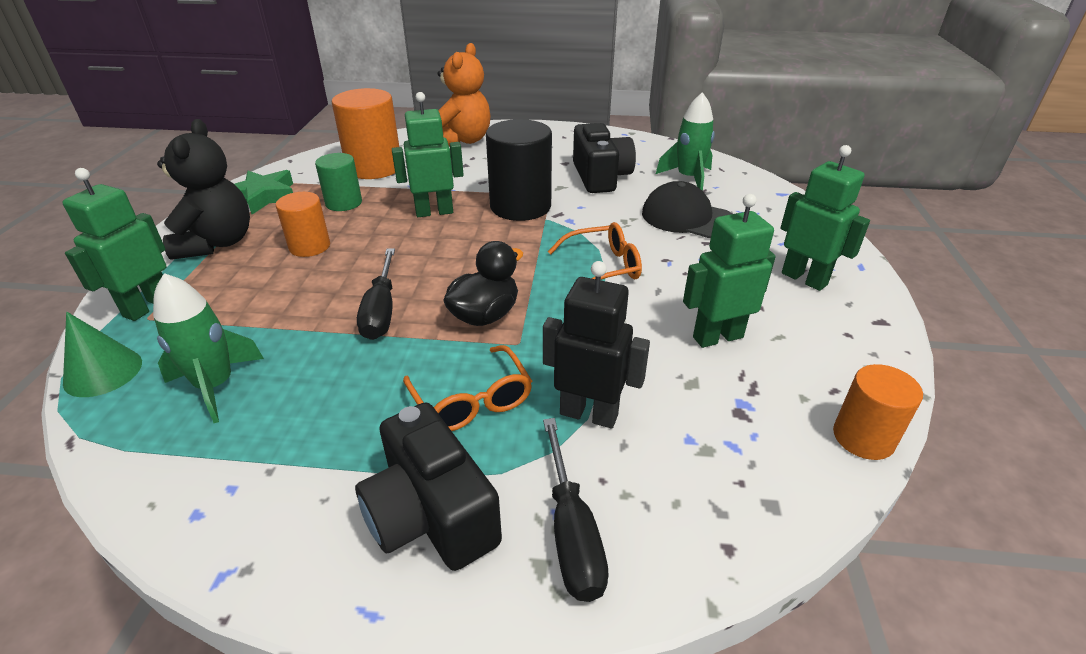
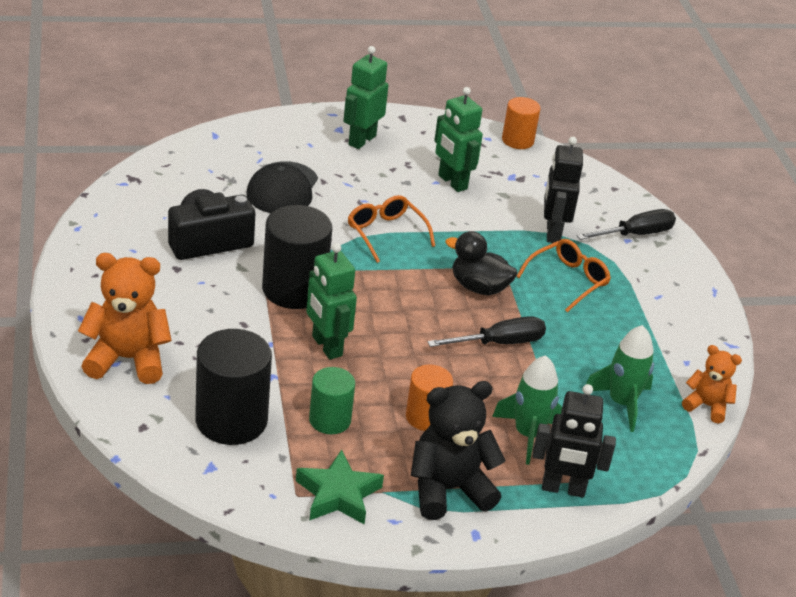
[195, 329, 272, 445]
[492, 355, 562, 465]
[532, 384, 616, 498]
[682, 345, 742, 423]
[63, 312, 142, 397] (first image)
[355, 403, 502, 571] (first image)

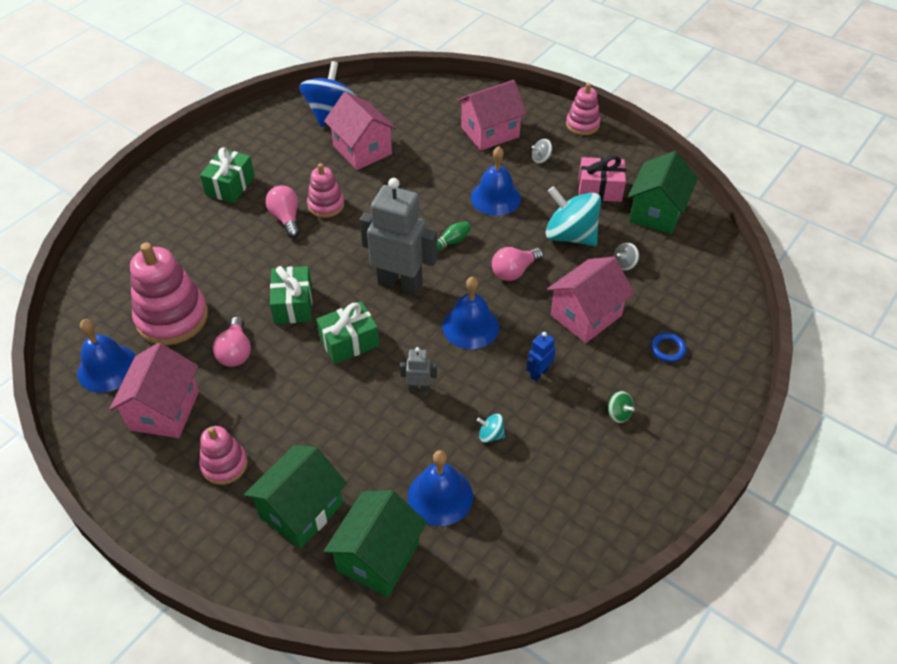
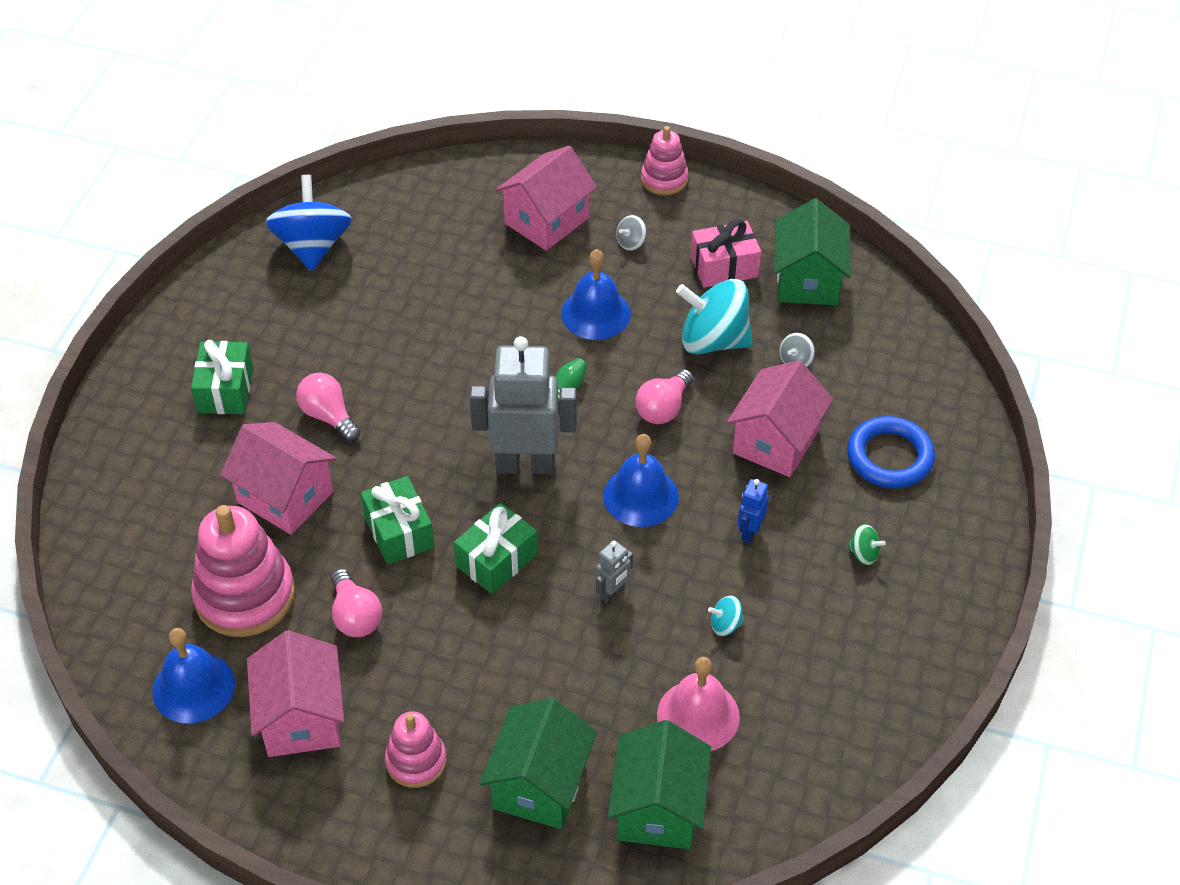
[220, 422, 337, 535]
[595, 540, 633, 604]
[657, 657, 740, 751]
[847, 416, 935, 489]
[307, 163, 344, 218] (first image)

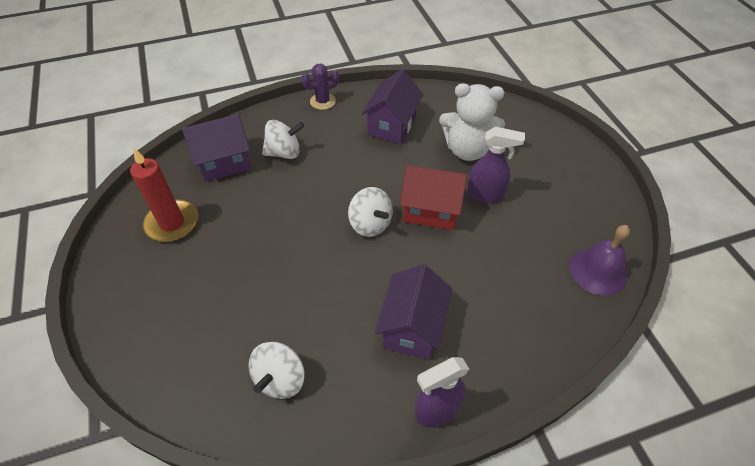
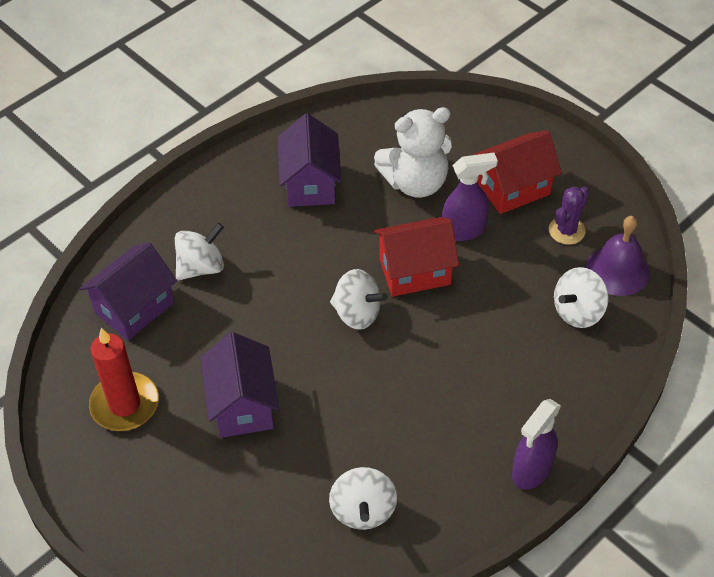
[200, 332, 280, 438]
[473, 130, 562, 214]
[549, 187, 589, 245]
[554, 267, 609, 328]

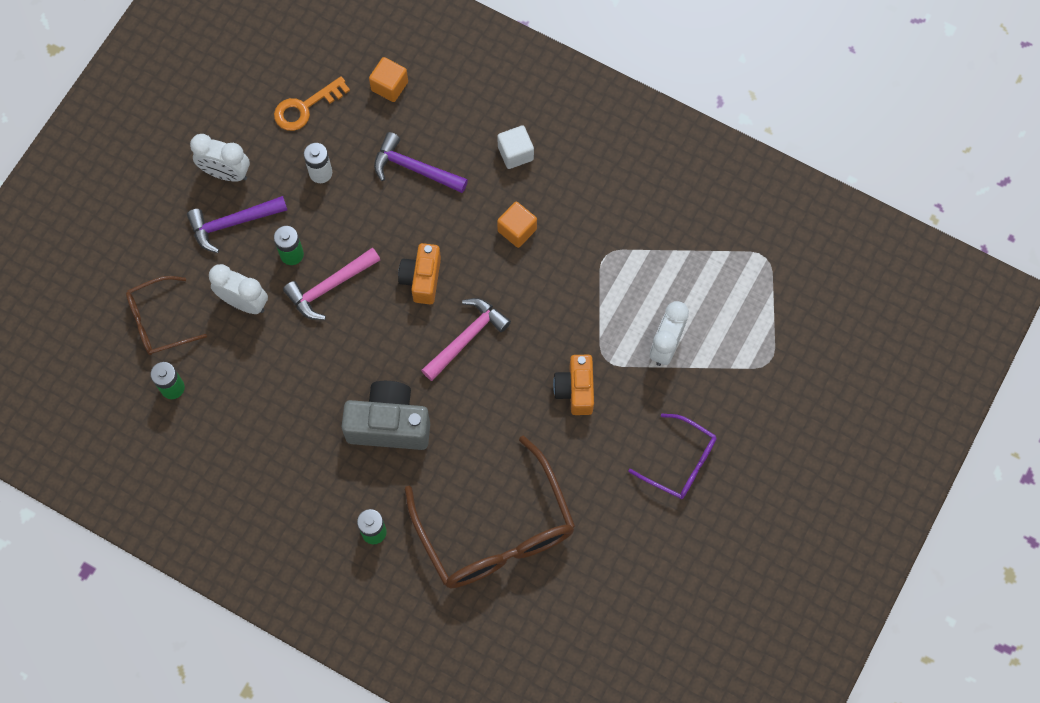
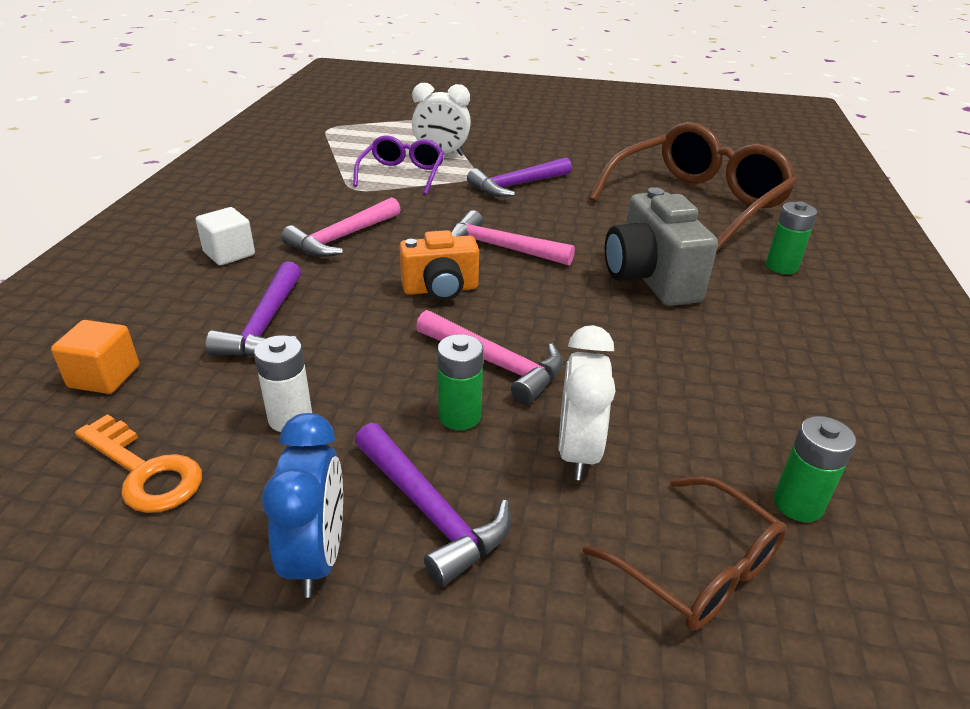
[262, 413, 343, 598]
[281, 197, 401, 257]
[353, 135, 444, 195]
[467, 157, 572, 197]

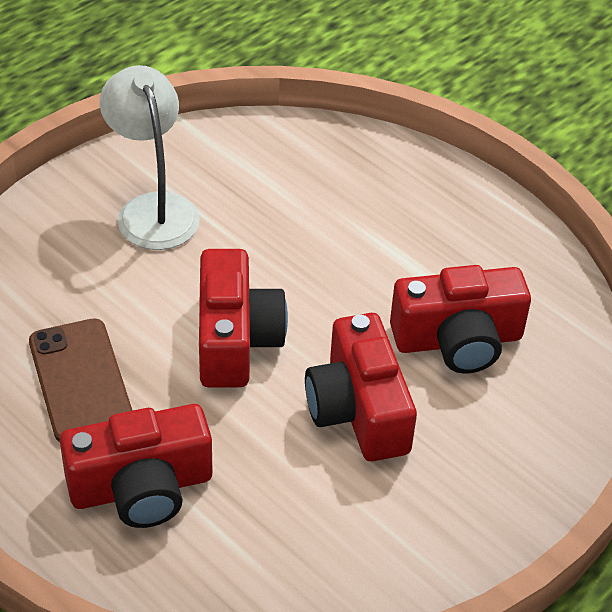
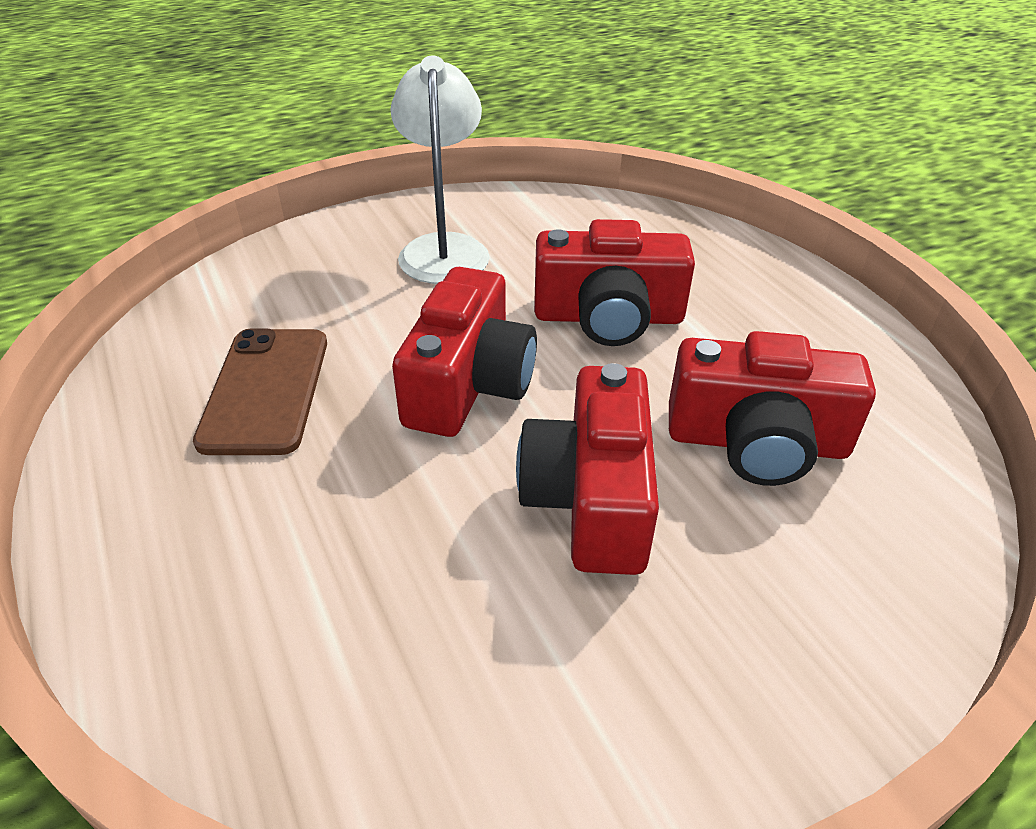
[534, 219, 695, 346]

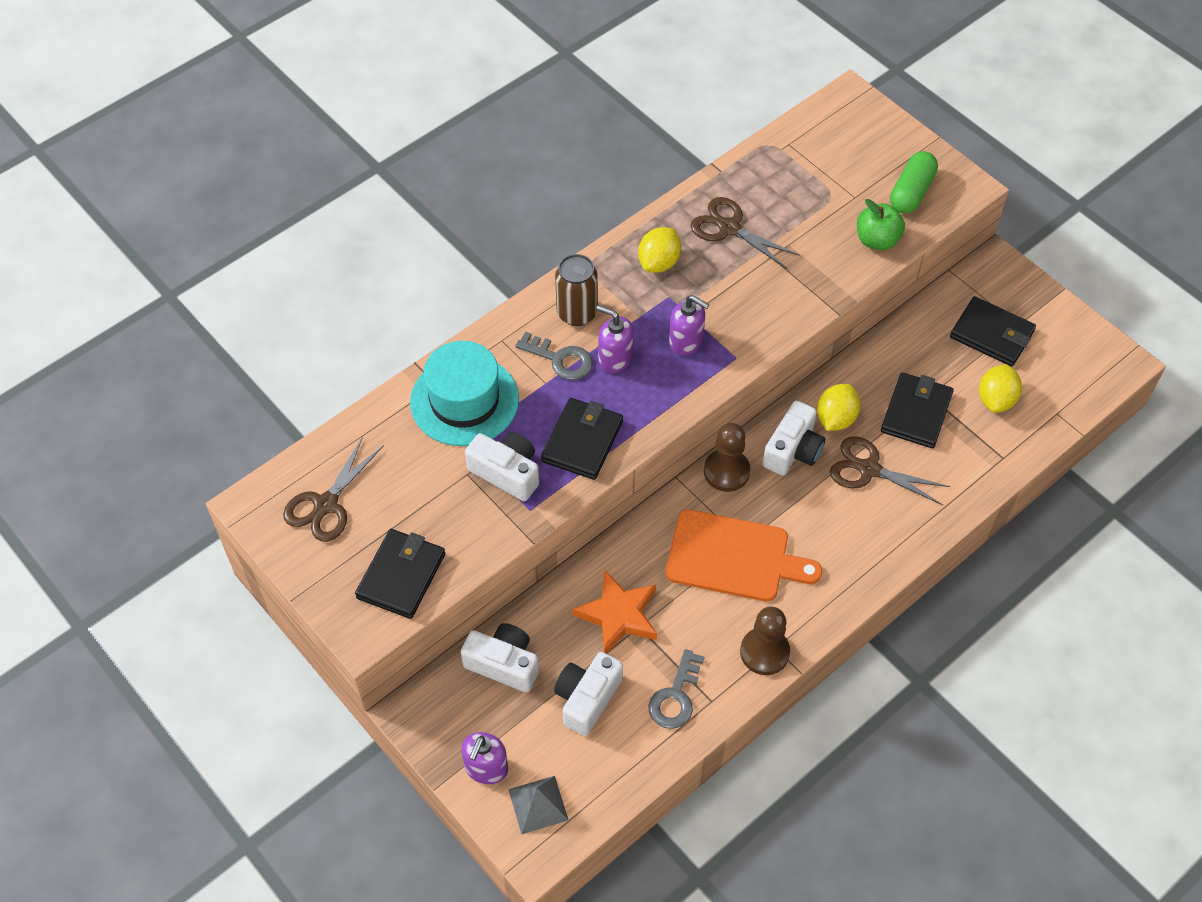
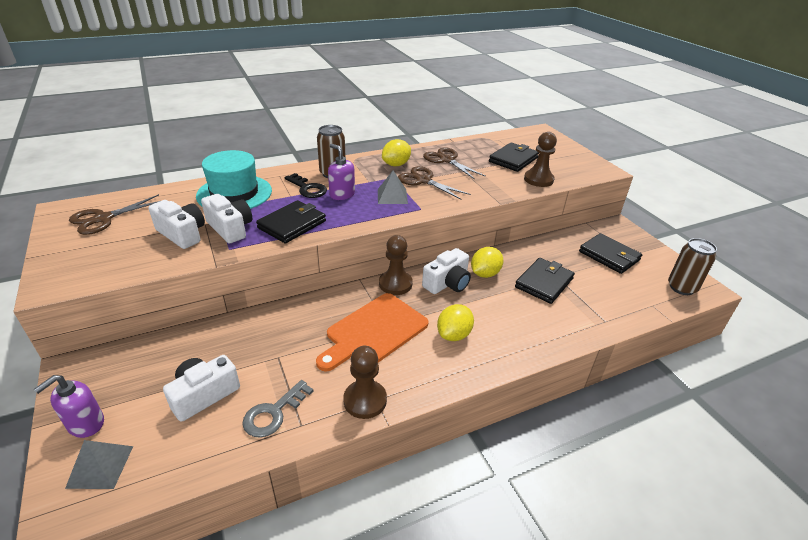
[149, 200, 205, 249]
[284, 173, 327, 198]
[316, 293, 429, 371]
[378, 171, 408, 204]
[398, 166, 471, 200]
[437, 304, 474, 341]
[489, 142, 539, 172]
[524, 132, 557, 187]
[668, 238, 717, 295]
[572, 570, 657, 654] (first image)
[890, 151, 938, 214] (first image)

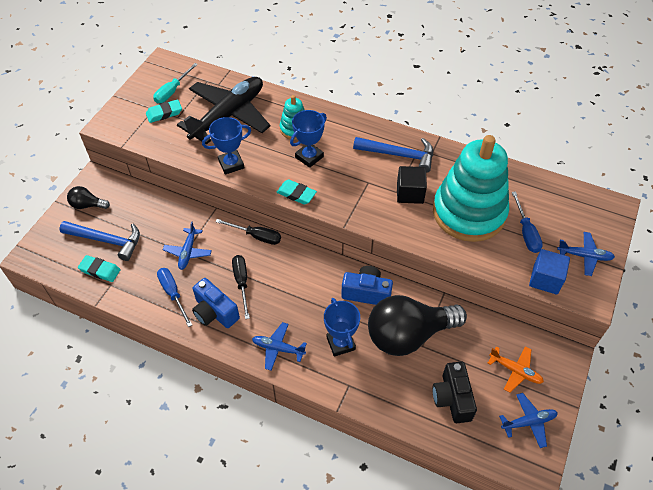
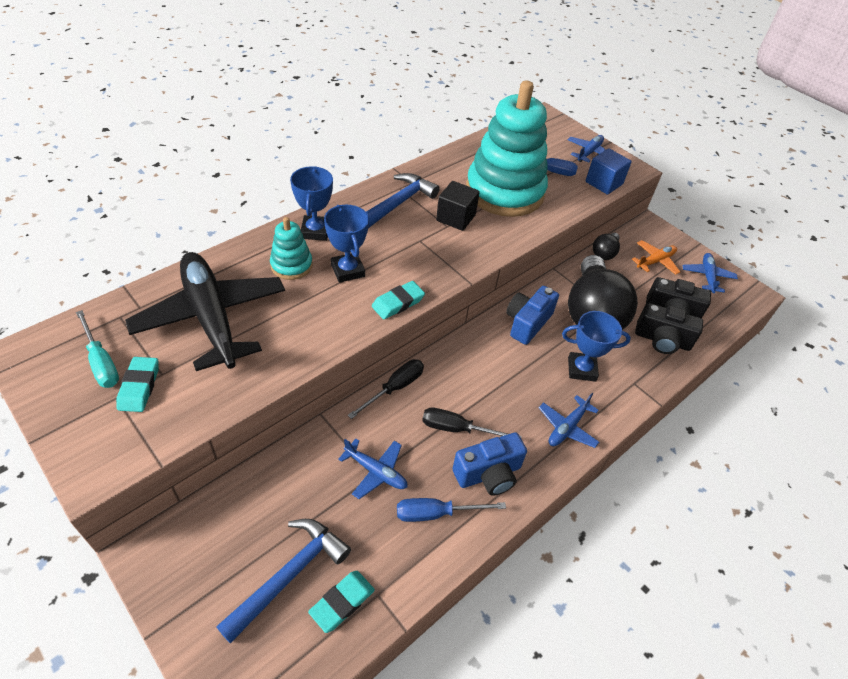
[290, 166, 333, 241]
[593, 232, 620, 260]
[635, 303, 703, 354]

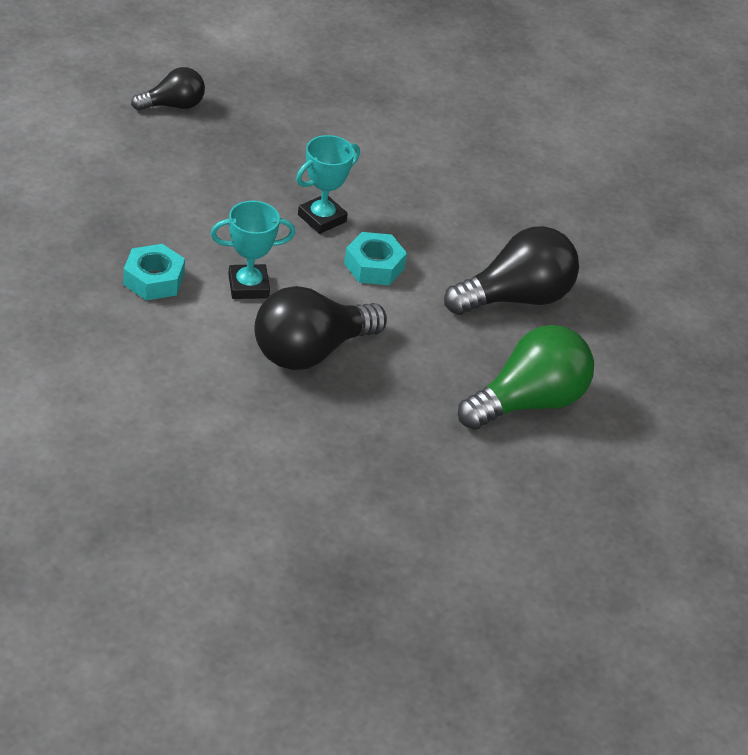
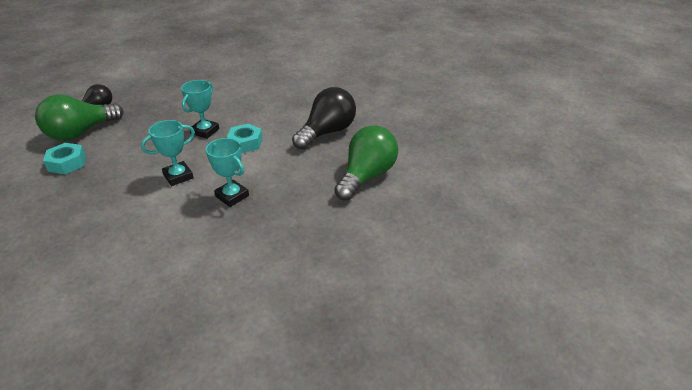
[35, 95, 123, 141]
[43, 143, 86, 174]
[206, 138, 249, 207]

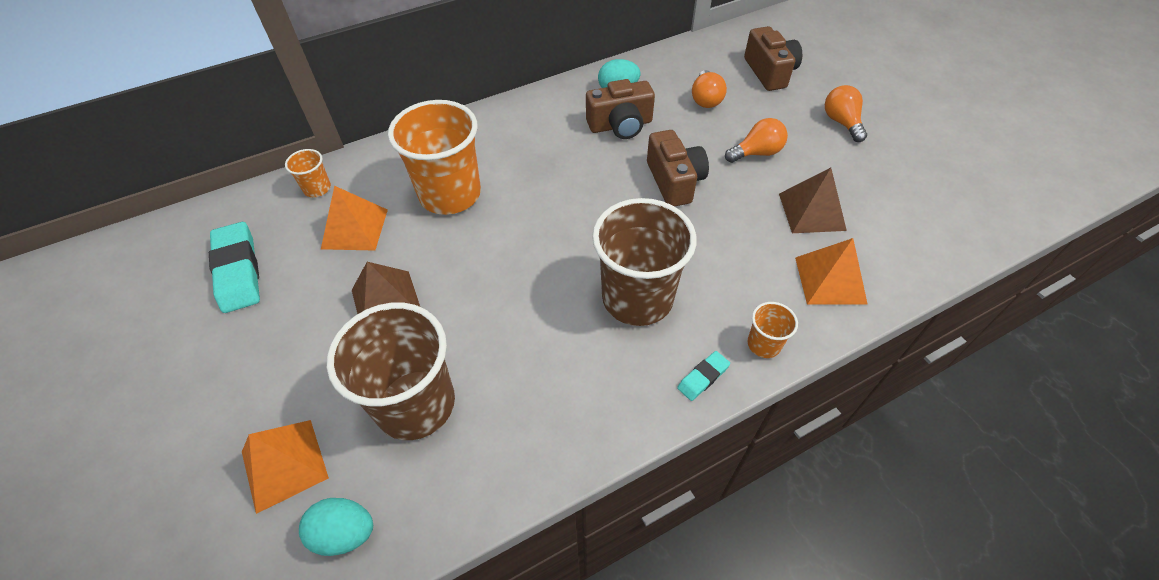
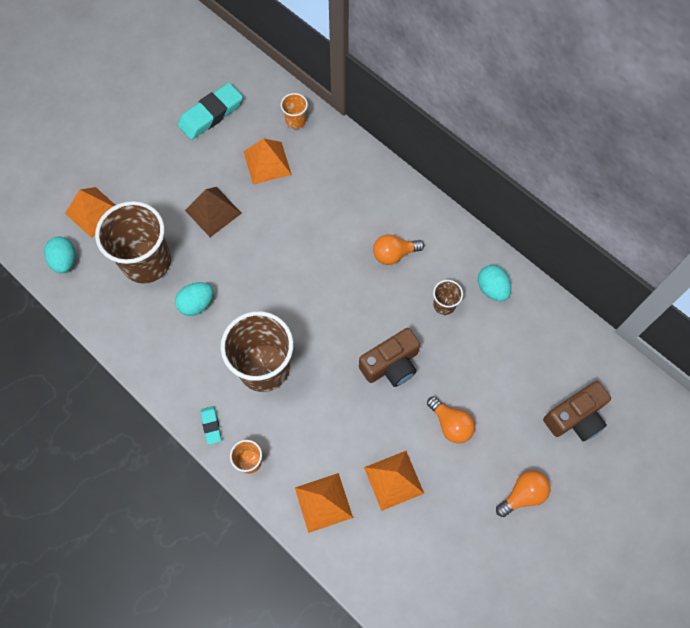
[175, 282, 213, 316]
[201, 406, 221, 445]
[364, 451, 424, 511]
[373, 234, 424, 265]
[433, 280, 463, 315]
[388, 100, 481, 215] (first image)

